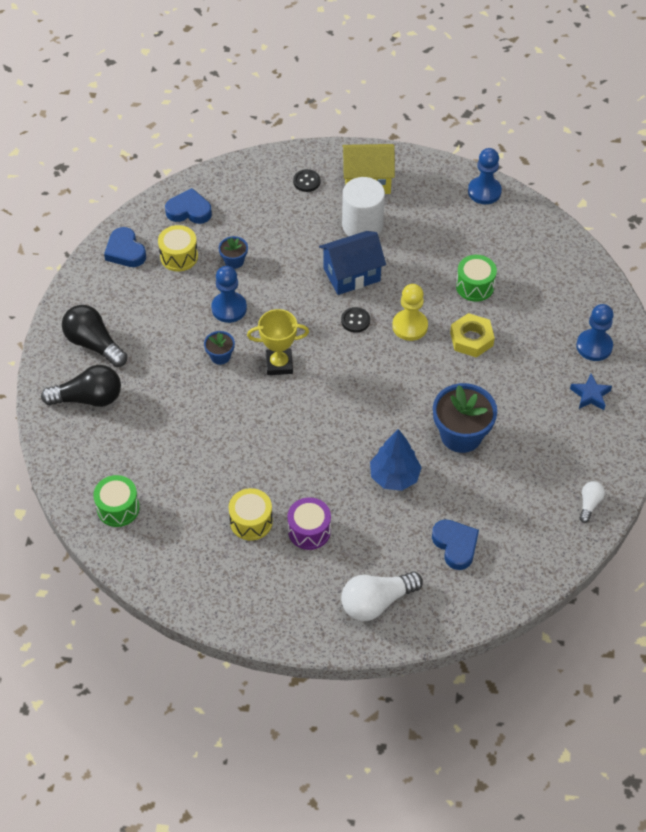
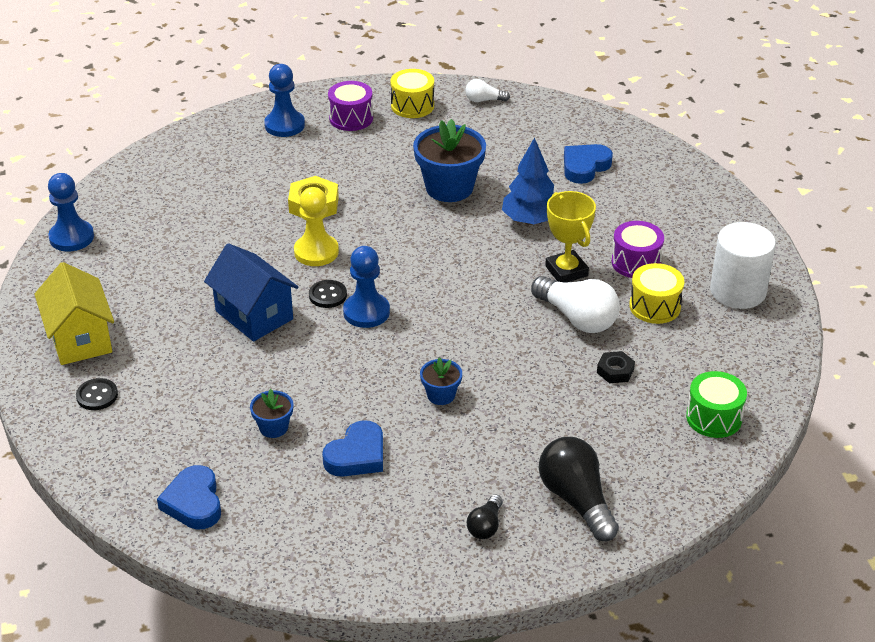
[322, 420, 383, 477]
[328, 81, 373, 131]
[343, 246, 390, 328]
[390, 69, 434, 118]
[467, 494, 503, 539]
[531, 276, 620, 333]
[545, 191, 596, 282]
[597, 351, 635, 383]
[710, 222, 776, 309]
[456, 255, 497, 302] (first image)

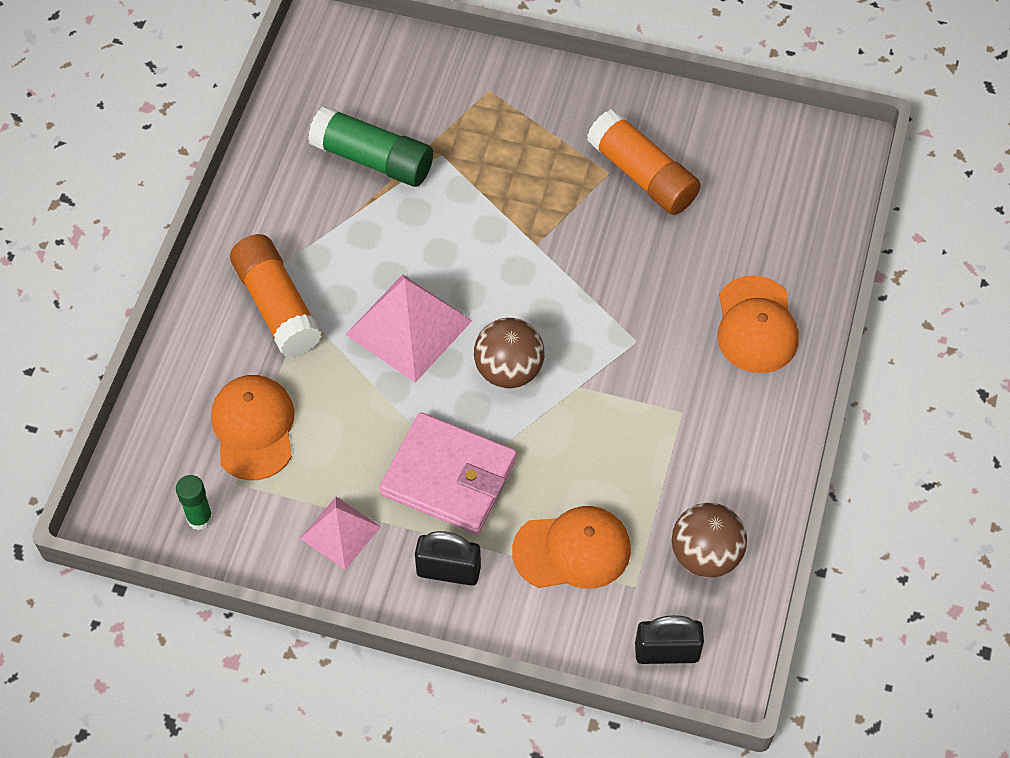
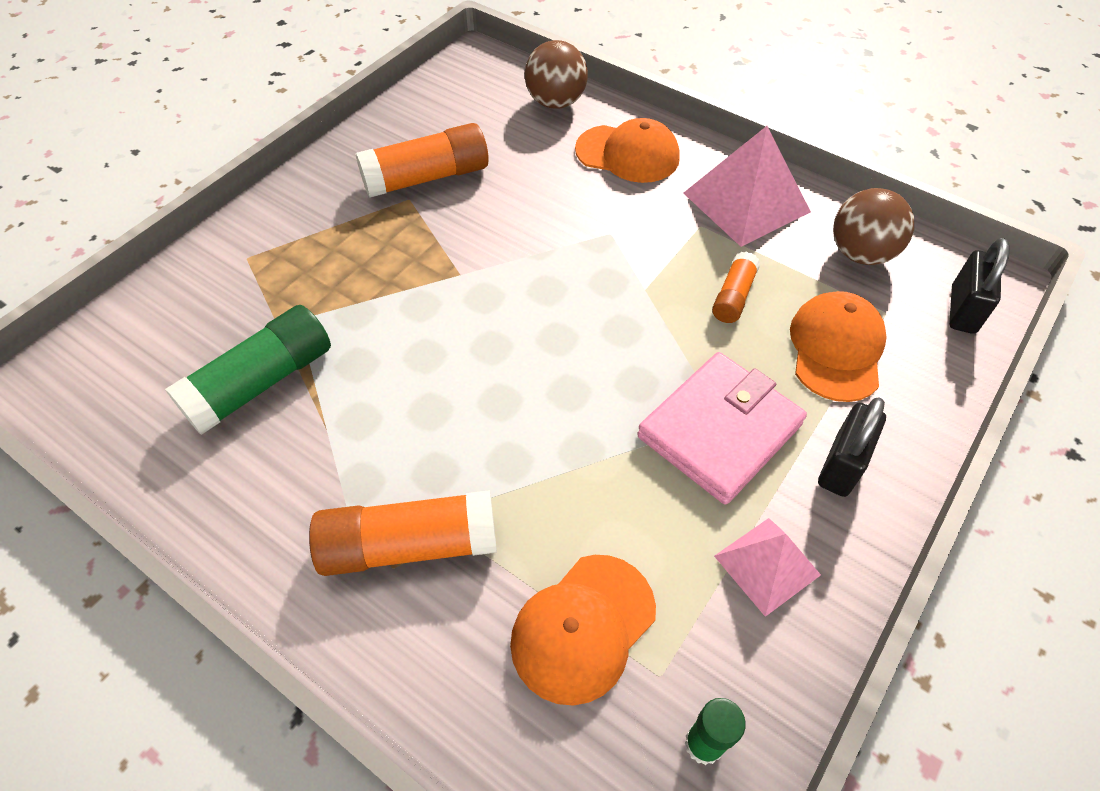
[510, 555, 656, 706]
[525, 40, 588, 109]
[683, 126, 811, 247]
[712, 252, 760, 323]

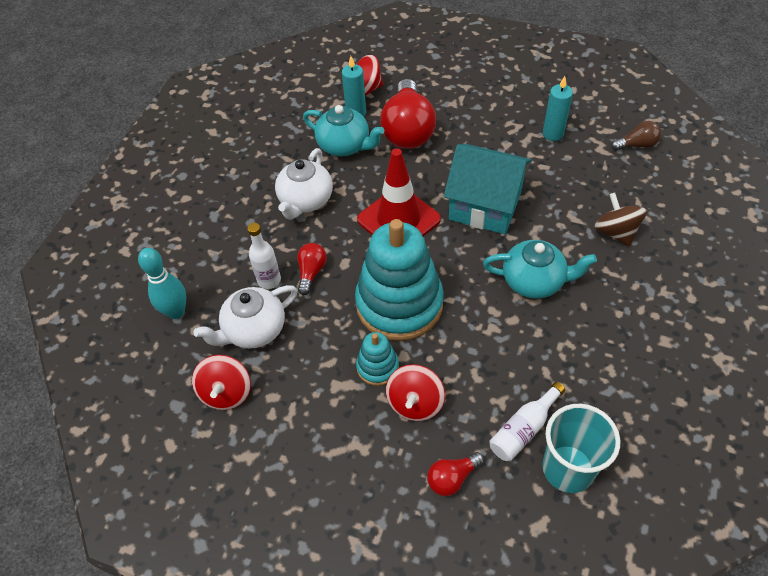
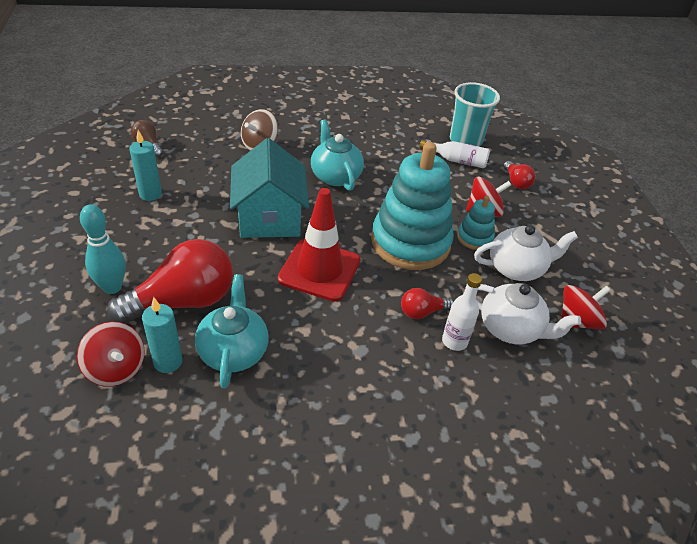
[80, 204, 126, 294]
[474, 225, 578, 281]
[503, 161, 536, 189]

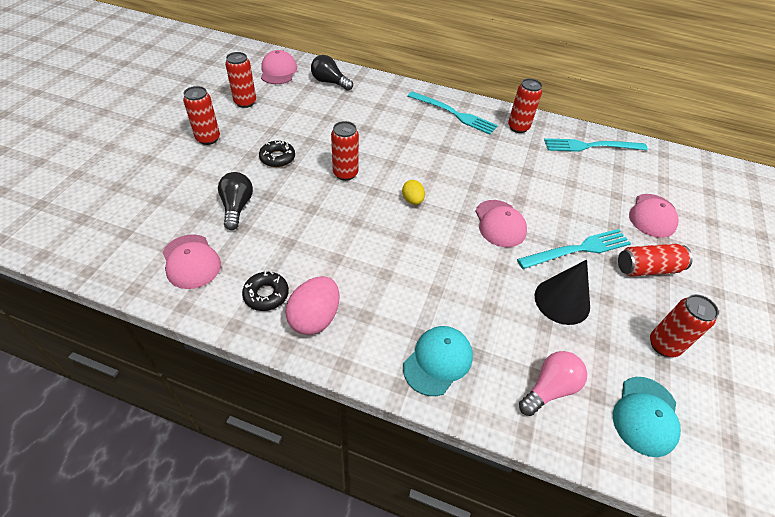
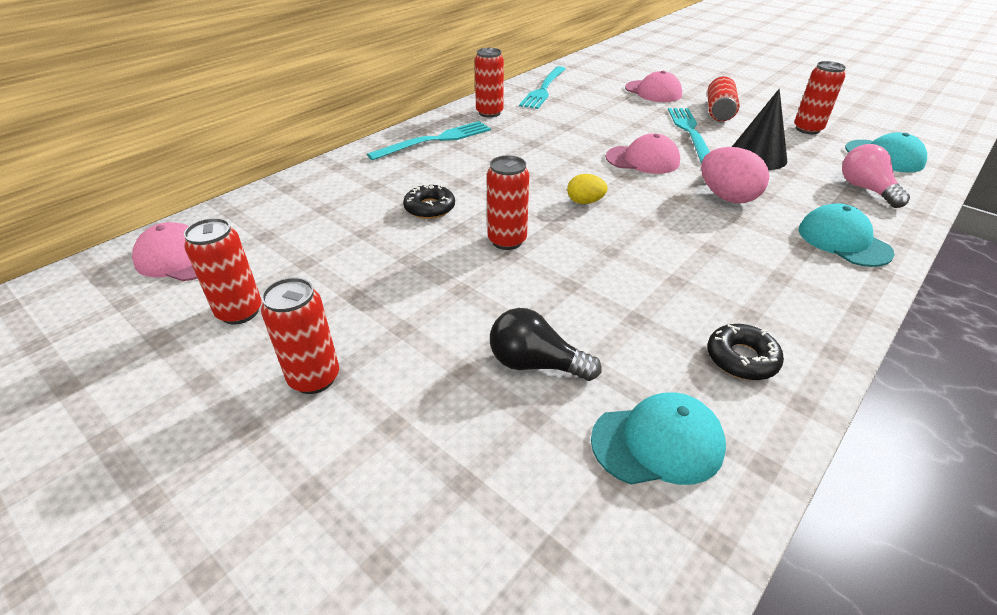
[403, 185, 455, 219]
[591, 392, 726, 485]
[701, 147, 769, 203]
[311, 55, 353, 91] (first image)

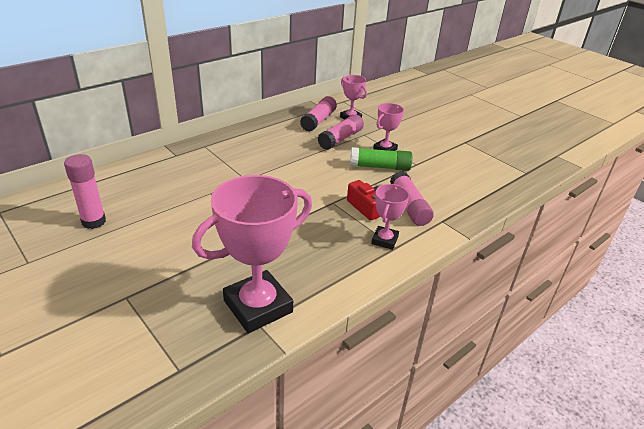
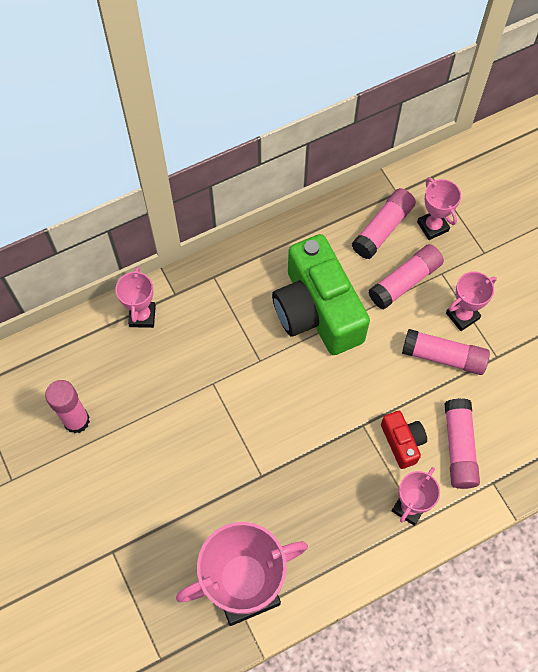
[115, 266, 156, 328]
[272, 234, 370, 355]
[402, 329, 490, 375]

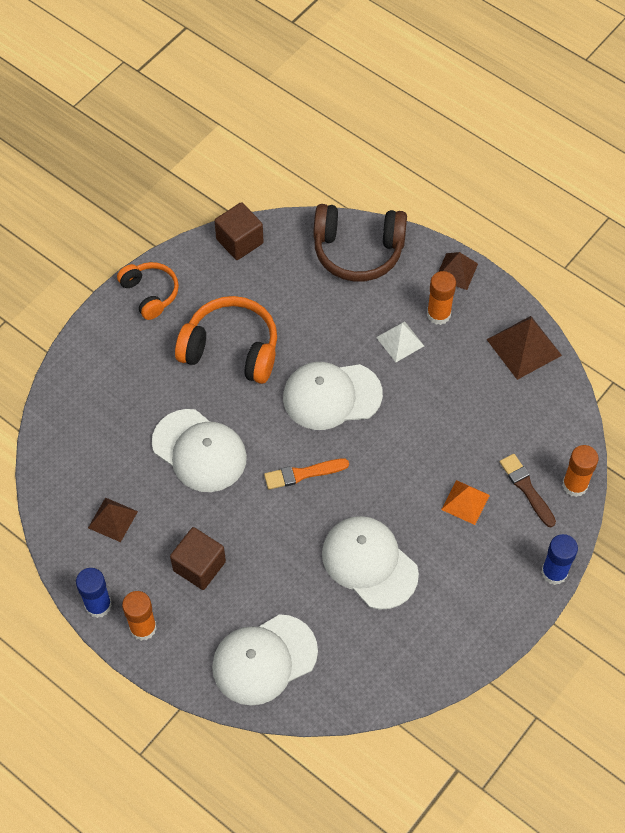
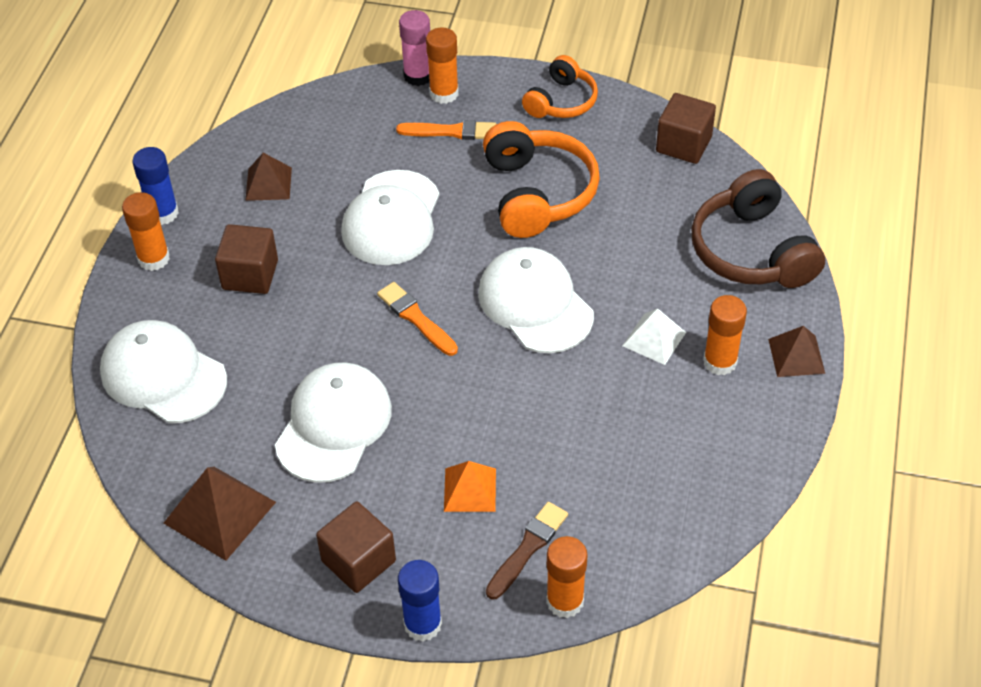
[163, 467, 276, 561]
[316, 501, 396, 593]
[396, 120, 496, 140]
[399, 10, 430, 86]
[426, 27, 459, 104]

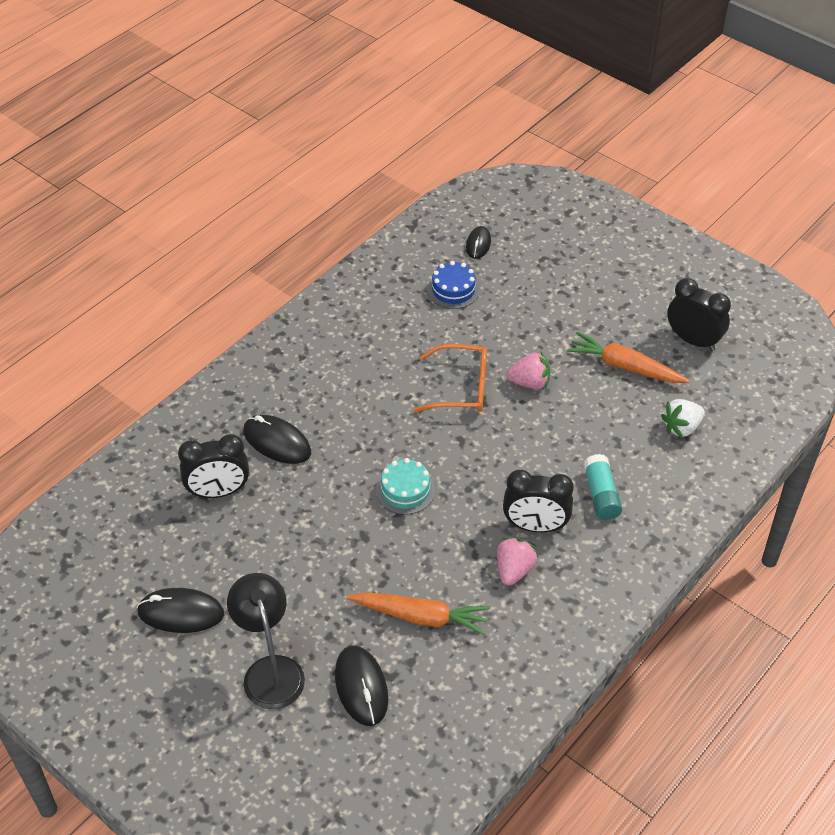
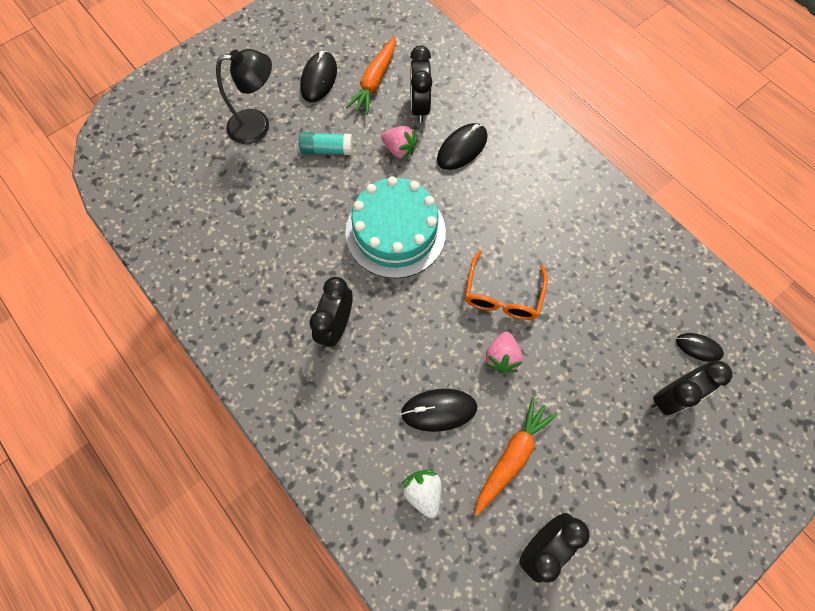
[299, 132, 353, 155]
[345, 176, 446, 278]
[346, 36, 396, 115]
[381, 126, 418, 160]
[401, 389, 477, 432]
[652, 361, 733, 415]
[427, 261, 480, 309] (first image)

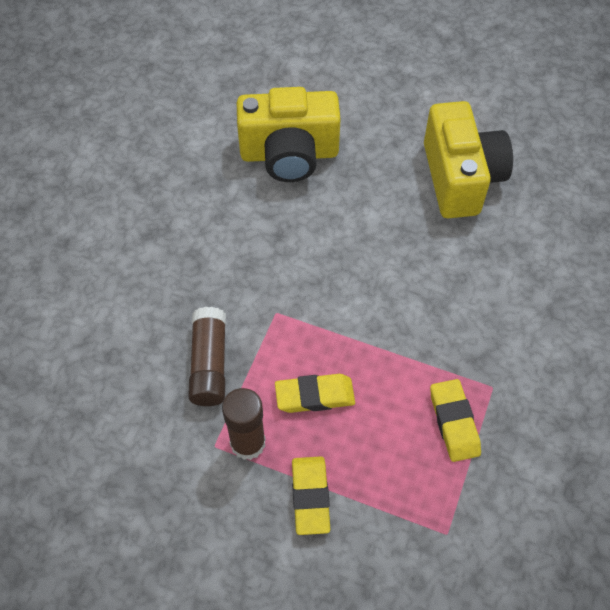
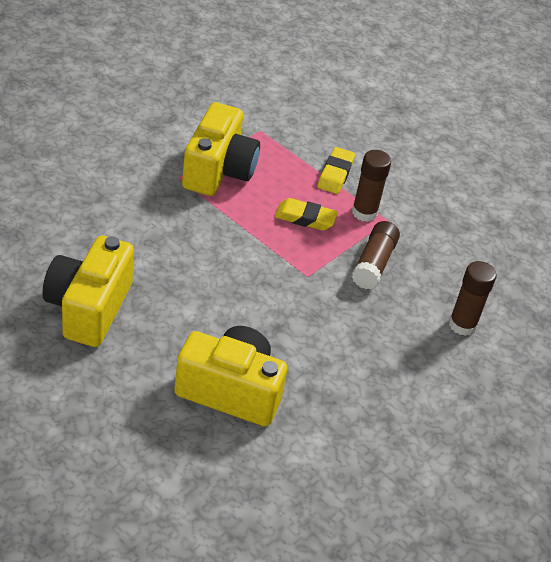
[182, 102, 260, 196]
[449, 261, 496, 336]

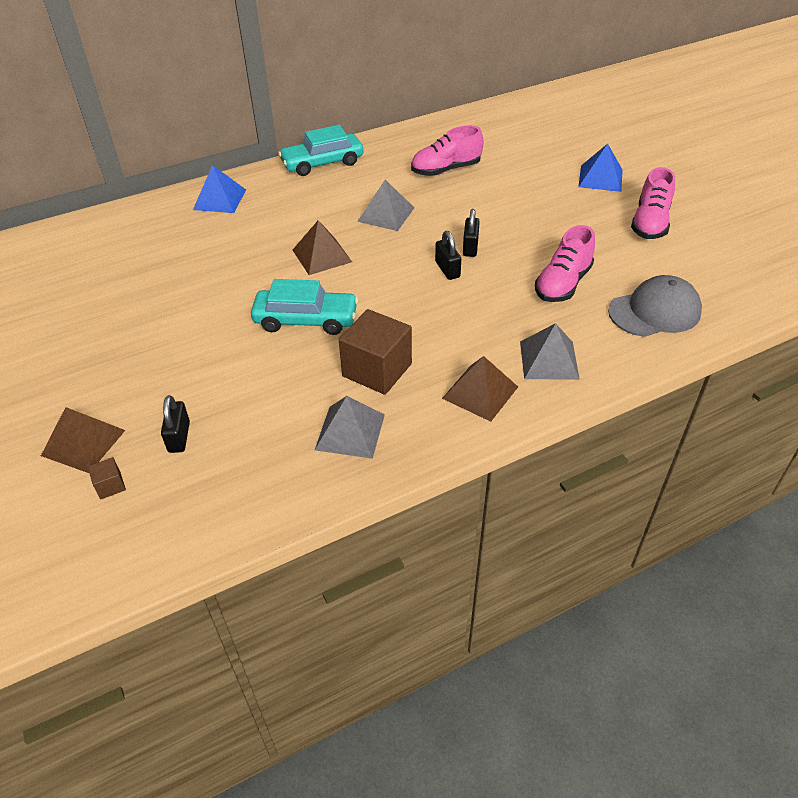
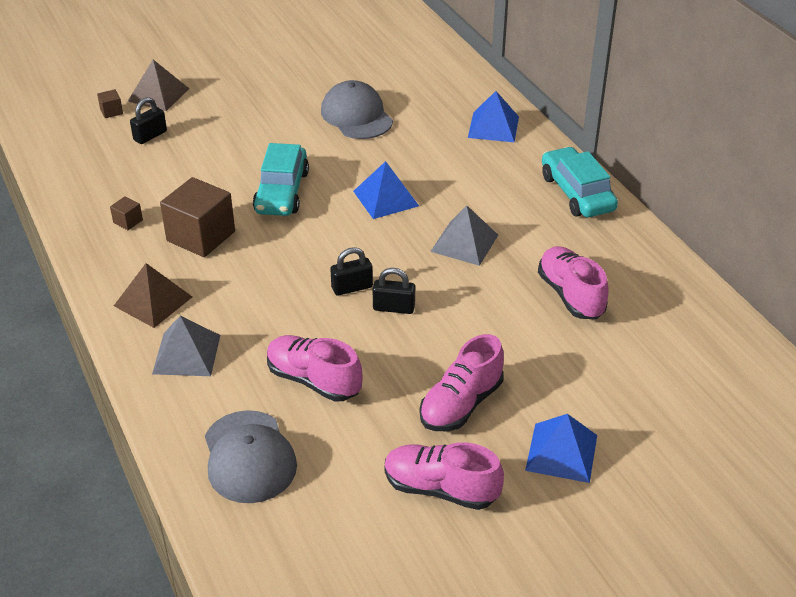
[110, 196, 143, 230]
[130, 97, 167, 144]
[321, 80, 393, 139]
[353, 161, 419, 219]
[420, 334, 504, 431]

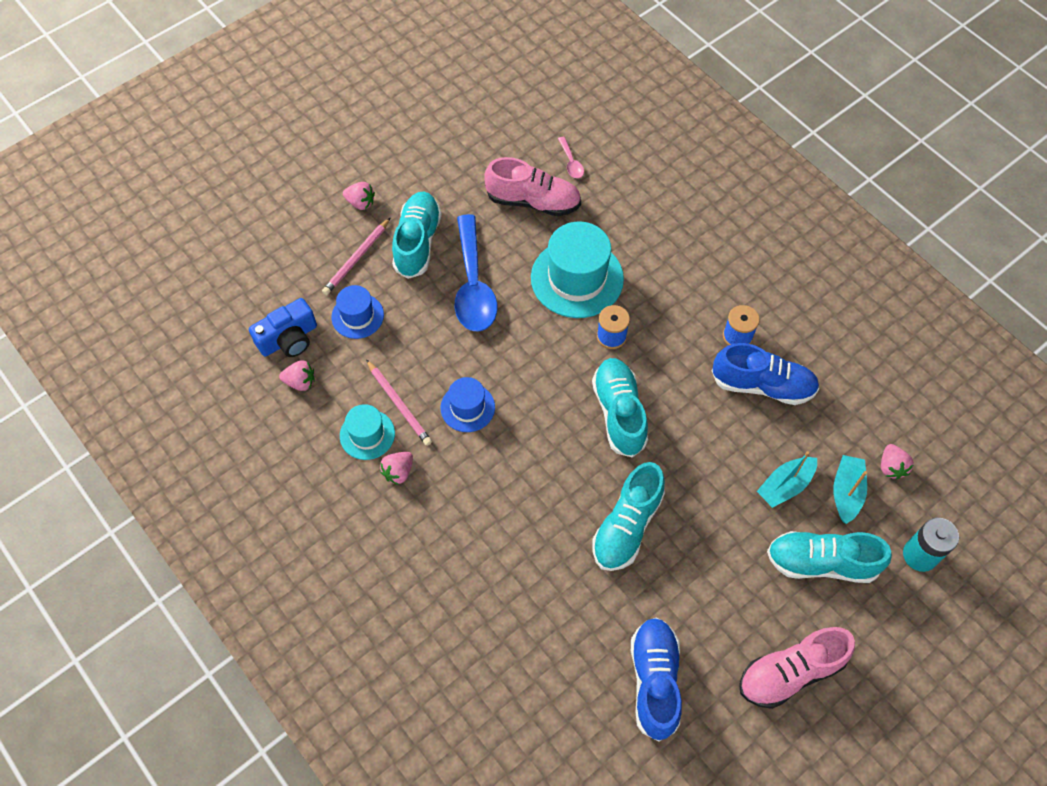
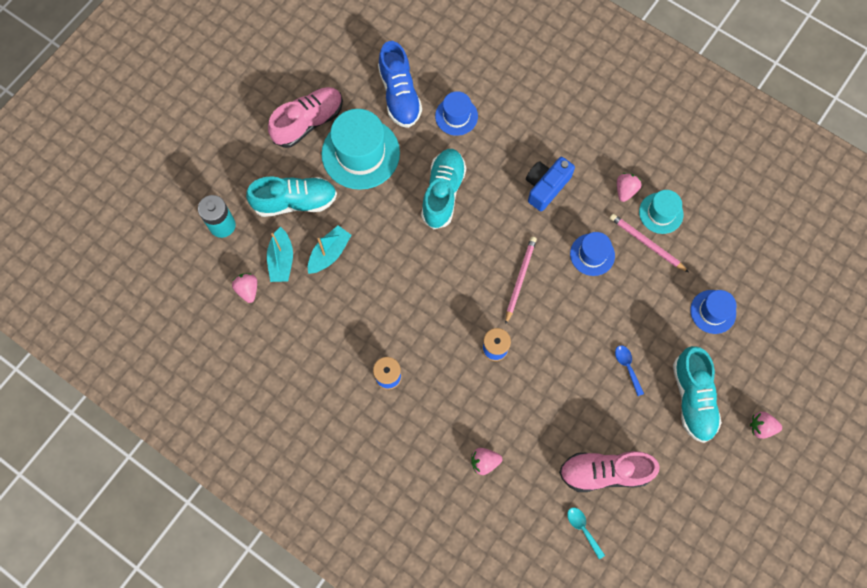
[321, 109, 400, 190]
[435, 91, 478, 136]
[471, 448, 502, 475]
[505, 237, 537, 325]
[526, 157, 575, 211]
[567, 508, 605, 559]
[615, 345, 644, 396]
[592, 358, 648, 458] (first image)
[712, 343, 819, 405] (first image)

